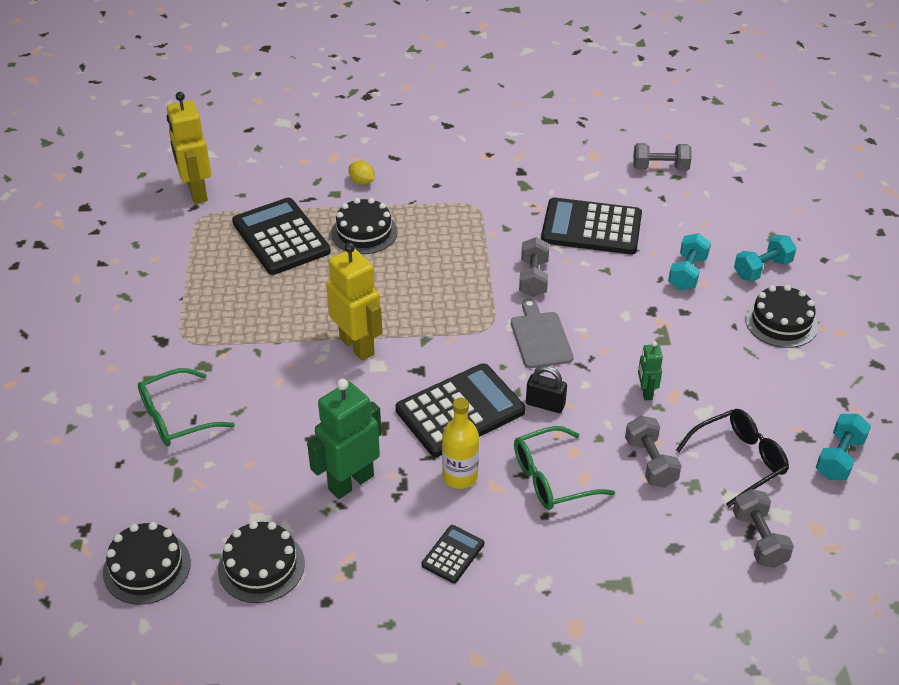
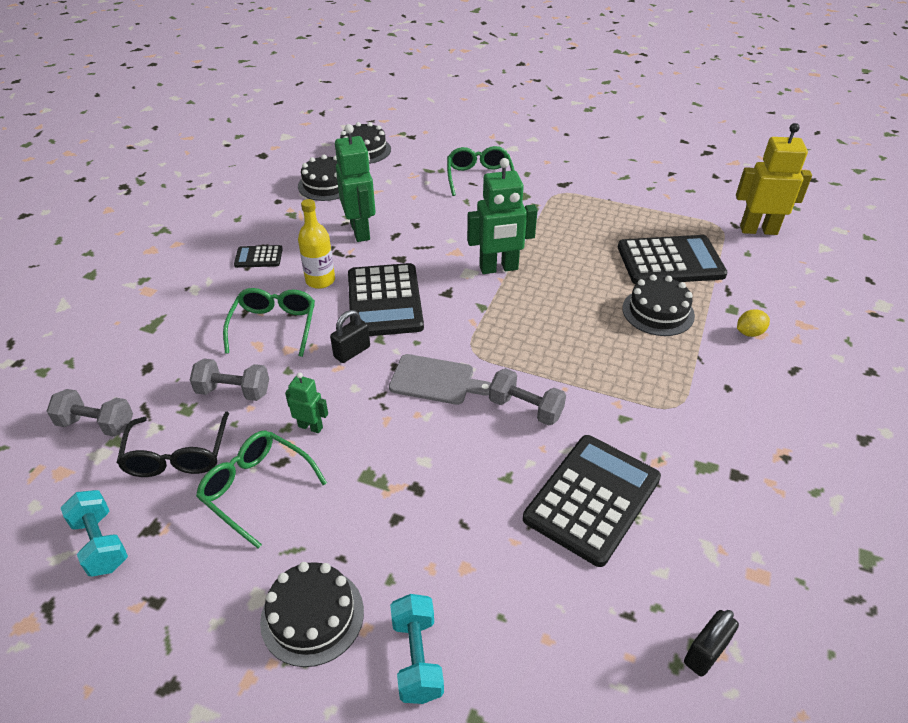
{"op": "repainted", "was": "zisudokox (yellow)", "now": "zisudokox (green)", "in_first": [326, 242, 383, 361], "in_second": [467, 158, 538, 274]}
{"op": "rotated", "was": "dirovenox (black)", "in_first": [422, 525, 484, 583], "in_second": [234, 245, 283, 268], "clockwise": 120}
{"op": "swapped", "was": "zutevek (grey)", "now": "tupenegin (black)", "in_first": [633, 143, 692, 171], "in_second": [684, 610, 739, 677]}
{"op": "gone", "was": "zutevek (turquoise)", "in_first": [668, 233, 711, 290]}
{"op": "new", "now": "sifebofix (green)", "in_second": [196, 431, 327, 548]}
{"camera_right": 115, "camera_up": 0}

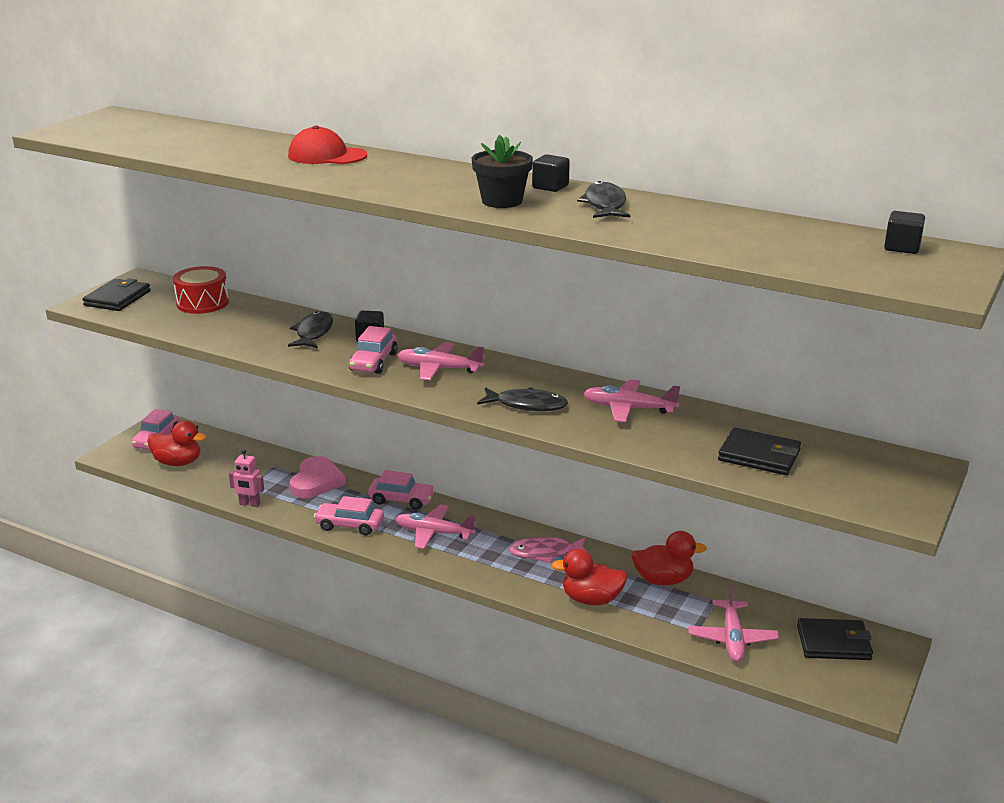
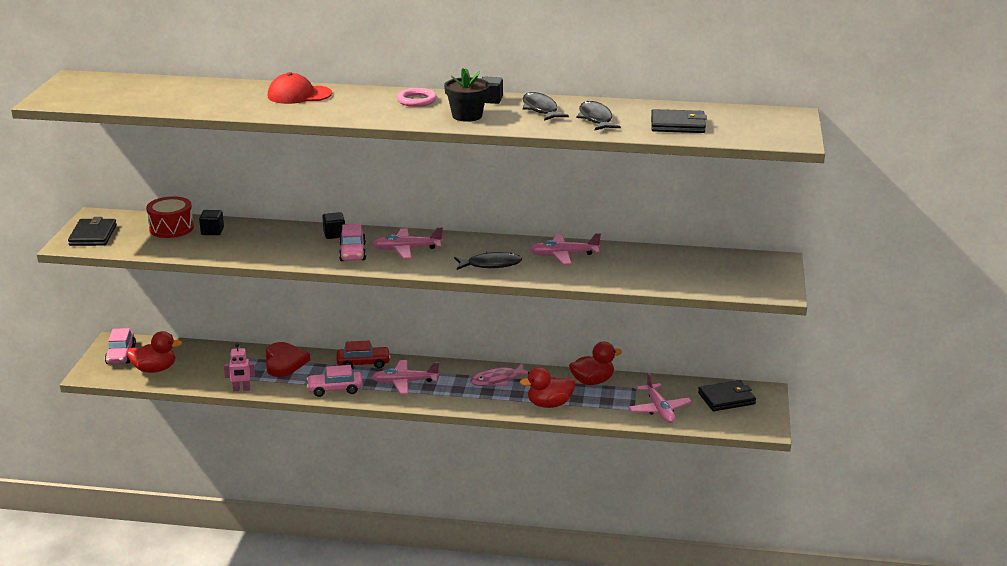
{"op": "shifted", "was": "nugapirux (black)", "in_first": [288, 311, 333, 348], "in_second": [576, 101, 621, 130]}
{"op": "repainted", "was": "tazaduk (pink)", "now": "tazaduk (red)", "in_first": [290, 456, 346, 498], "in_second": [266, 342, 310, 377]}
{"op": "repainted", "was": "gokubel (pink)", "now": "gokubel (red)", "in_first": [368, 470, 436, 510], "in_second": [337, 341, 391, 368]}
{"op": "shifted", "was": "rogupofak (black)", "in_first": [718, 427, 801, 475], "in_second": [651, 109, 707, 133]}
{"op": "shifted", "was": "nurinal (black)", "in_first": [884, 211, 925, 254], "in_second": [199, 210, 224, 235]}
{"op": "new", "now": "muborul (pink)", "in_second": [397, 88, 437, 107]}
{"camera_right": -20, "camera_up": 0}

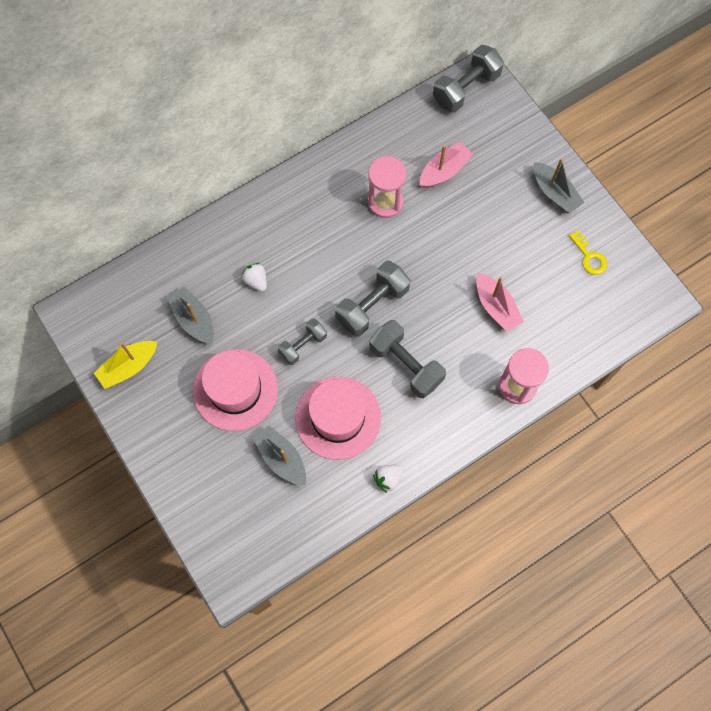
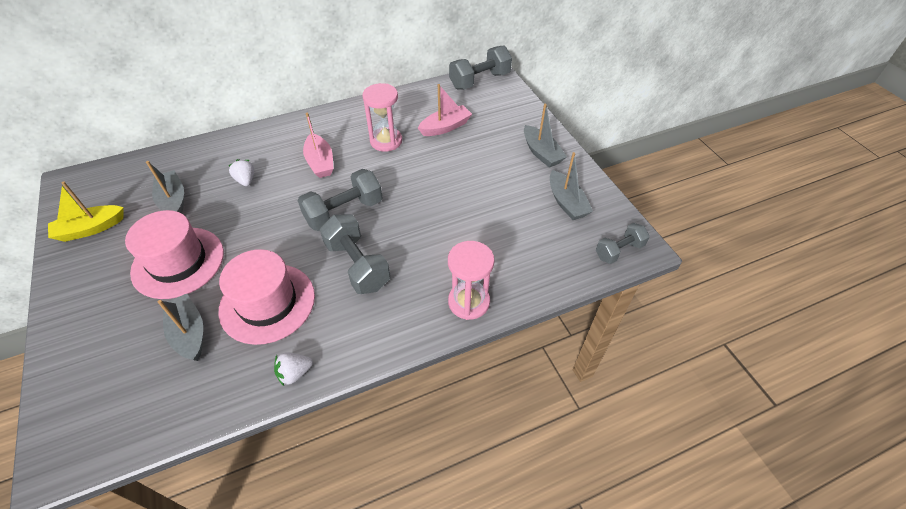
{"op": "shifted", "was": "zutevek (grey)", "in_first": [278, 318, 327, 365], "in_second": [596, 223, 650, 264]}
{"op": "shifted", "was": "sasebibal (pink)", "in_first": [476, 273, 524, 332], "in_second": [303, 113, 334, 178]}
{"op": "swapped", "was": "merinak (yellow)", "now": "sasebibal (grey)", "in_first": [569, 230, 607, 275], "in_second": [550, 152, 593, 220]}
{"camera_right": 10, "camera_up": -20}

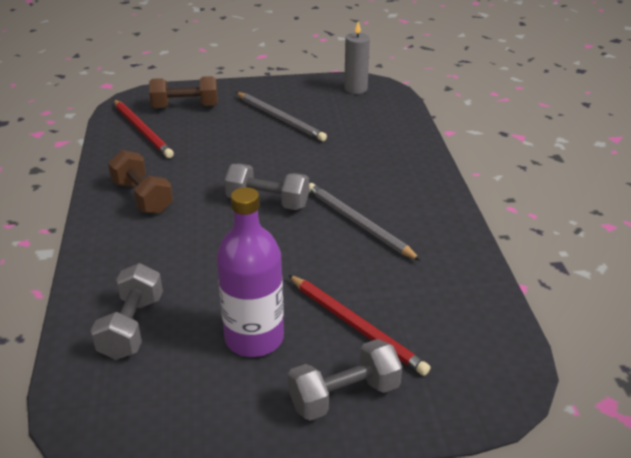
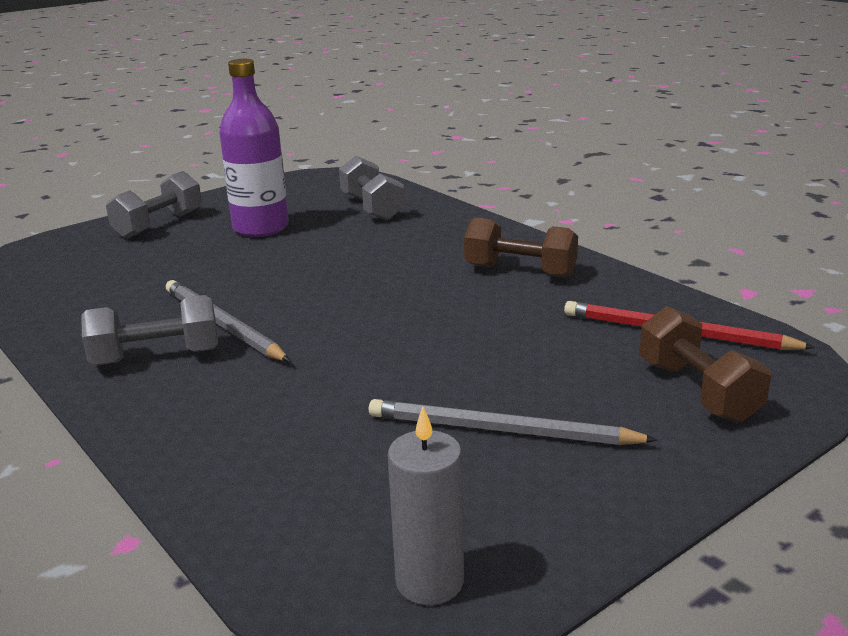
{"op": "rotated", "was": "zutevek (brown)", "in_first": [149, 76, 218, 108], "in_second": [639, 306, 771, 423], "clockwise": -75}
{"op": "shifted", "was": "zutevek (grey)", "in_first": [224, 164, 309, 210], "in_second": [81, 295, 218, 365]}
{"op": "gone", "was": "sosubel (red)", "in_first": [288, 275, 430, 376]}
{"op": "rotated", "was": "sosubel (grey)", "in_first": [309, 183, 421, 261], "in_second": [166, 280, 290, 362], "clockwise": -150}
{"camera_right": 150, "camera_up": -10}

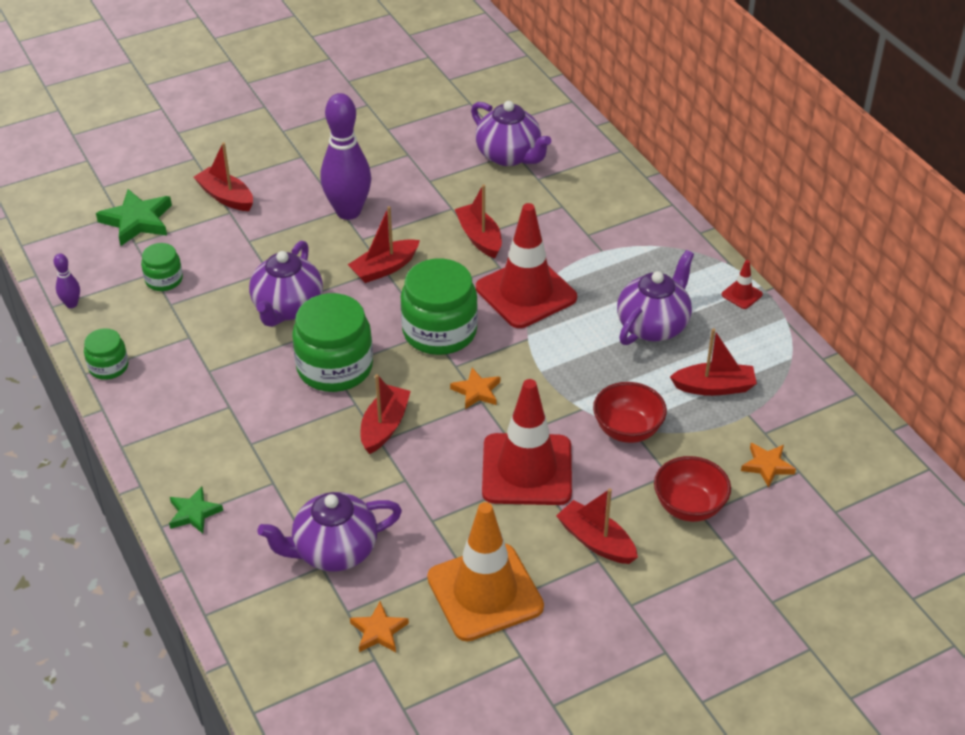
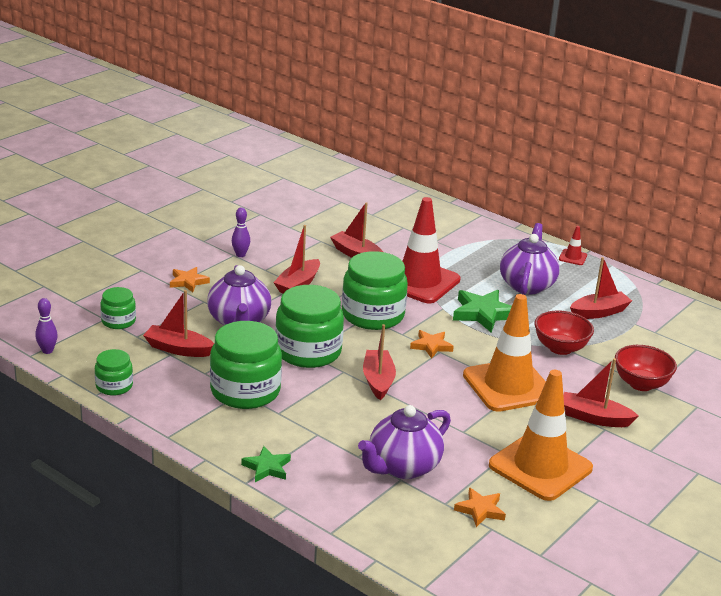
{"op": "shifted", "was": "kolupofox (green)", "in_first": [96, 189, 172, 246], "in_second": [453, 290, 512, 332]}
{"op": "shifted", "was": "sasebibal (red)", "in_first": [194, 143, 253, 211], "in_second": [143, 290, 214, 357]}
{"op": "scaled", "was": "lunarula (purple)", "in_first": [320, 93, 371, 220], "in_second": [232, 207, 250, 257], "ratio": 0.44}
{"op": "gone", "was": "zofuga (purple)", "in_first": [471, 101, 551, 166]}
{"op": "repainted", "was": "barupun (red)", "now": "barupun (orange)", "in_first": [482, 379, 572, 505], "in_second": [463, 294, 546, 412]}
{"op": "shifted", "was": "kolupofox (orange)", "in_first": [741, 443, 796, 487], "in_second": [170, 267, 210, 292]}
{"op": "new", "now": "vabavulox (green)", "in_second": [210, 321, 282, 409]}
{"camera_right": -25, "camera_up": -15}

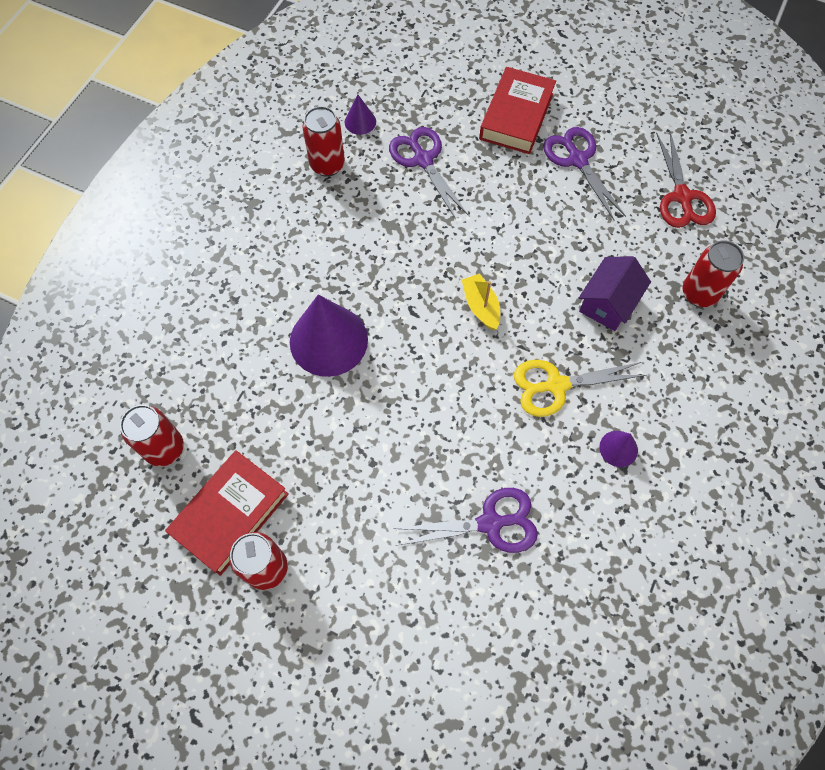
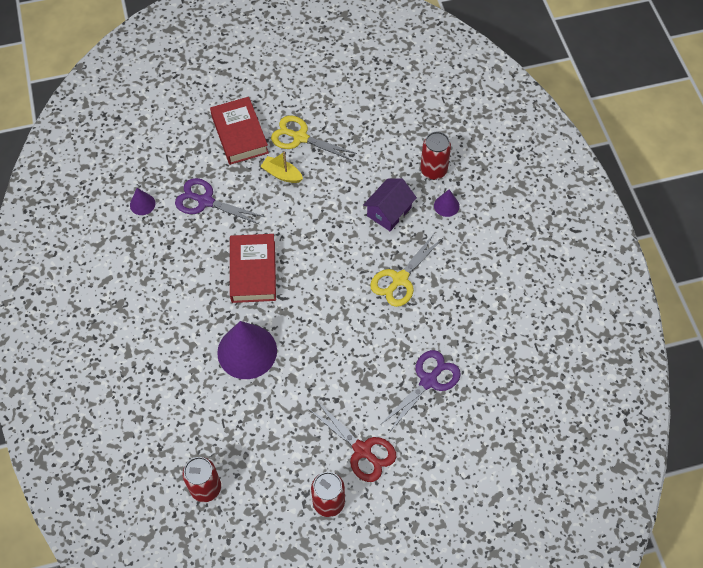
{"op": "shifted", "was": "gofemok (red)", "in_first": [165, 450, 289, 576], "in_second": [230, 234, 276, 303]}
{"op": "gone", "was": "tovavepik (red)", "in_first": [302, 106, 345, 177]}
{"op": "shifted", "was": "sasebibal (yellow)", "in_first": [462, 273, 500, 330], "in_second": [260, 151, 303, 183]}
{"op": "repainted", "was": "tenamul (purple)", "now": "tenamul (yellow)", "in_first": [543, 127, 626, 220], "in_second": [271, 116, 357, 161]}
{"op": "rotated", "was": "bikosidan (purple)", "in_first": [579, 256, 651, 331], "in_second": [363, 178, 417, 231], "clockwise": 45}
{"op": "shifted", "was": "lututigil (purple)", "in_first": [599, 431, 638, 467], "in_second": [434, 189, 459, 217]}
{"op": "shifted", "was": "tenamul (red)", "in_first": [656, 131, 716, 228], "in_second": [308, 401, 396, 482]}
{"camera_right": -40, "camera_up": -5}

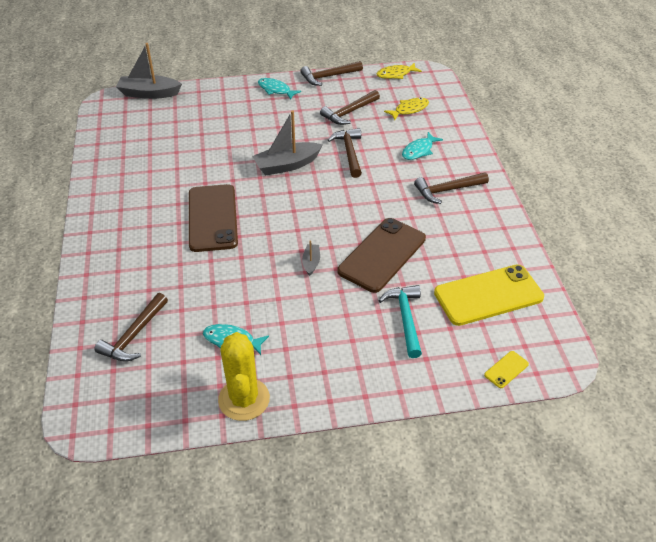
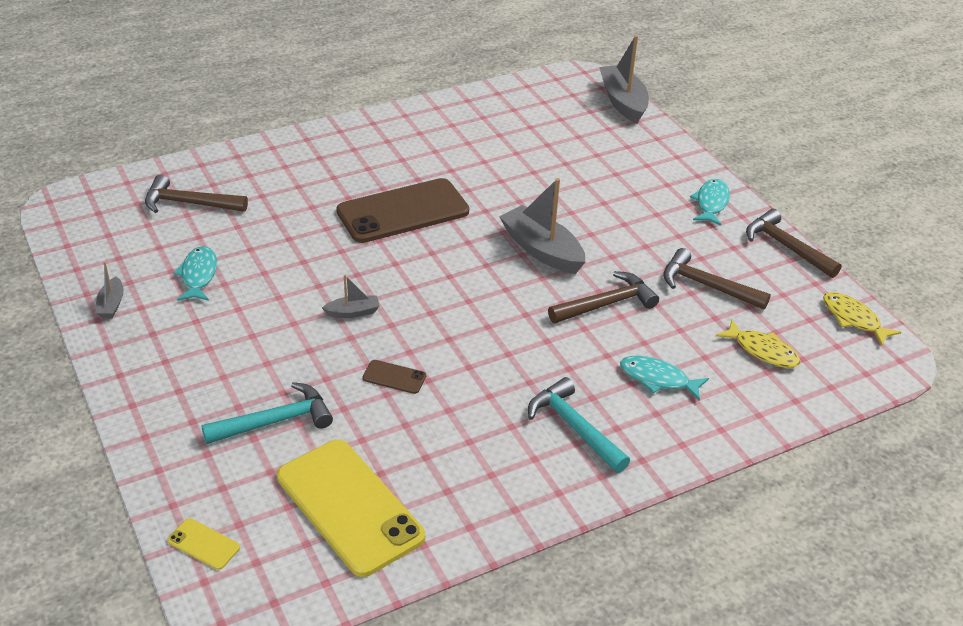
{"op": "swapped", "was": "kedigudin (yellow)", "now": "sasebibal (grey)", "in_first": [218, 332, 270, 421], "in_second": [96, 262, 124, 318]}
{"op": "scaled", "was": "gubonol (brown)", "in_first": [338, 218, 426, 293], "in_second": [363, 360, 426, 394], "ratio": 0.41}
{"op": "repainted", "was": "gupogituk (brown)", "now": "gupogituk (turquoise)", "in_first": [414, 172, 489, 204], "in_second": [528, 377, 630, 473]}
{"camera_right": 70, "camera_up": -5}

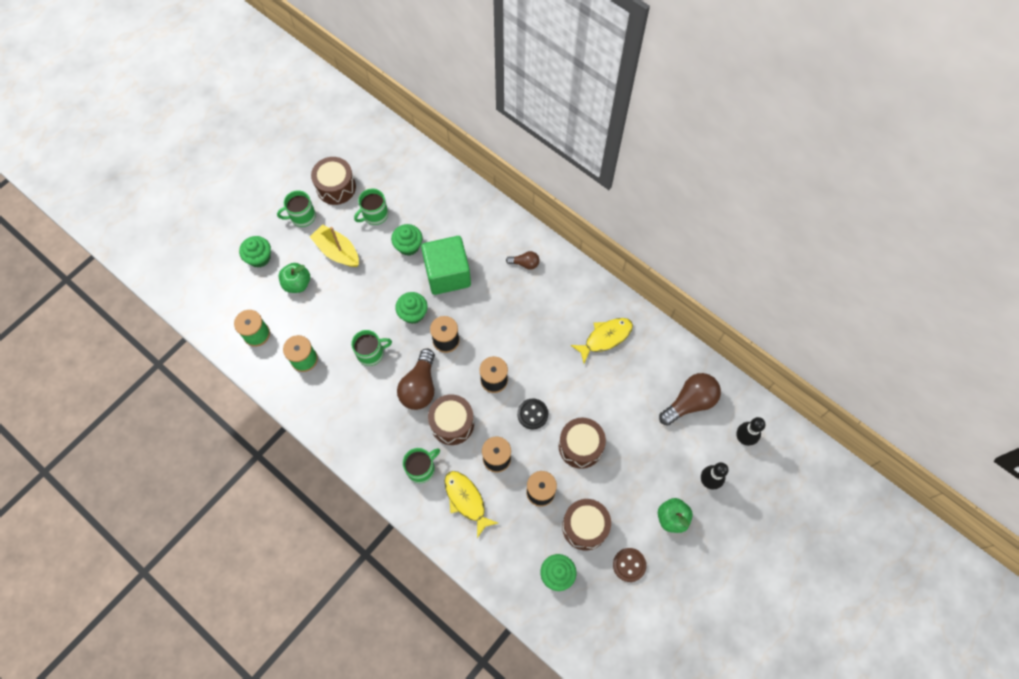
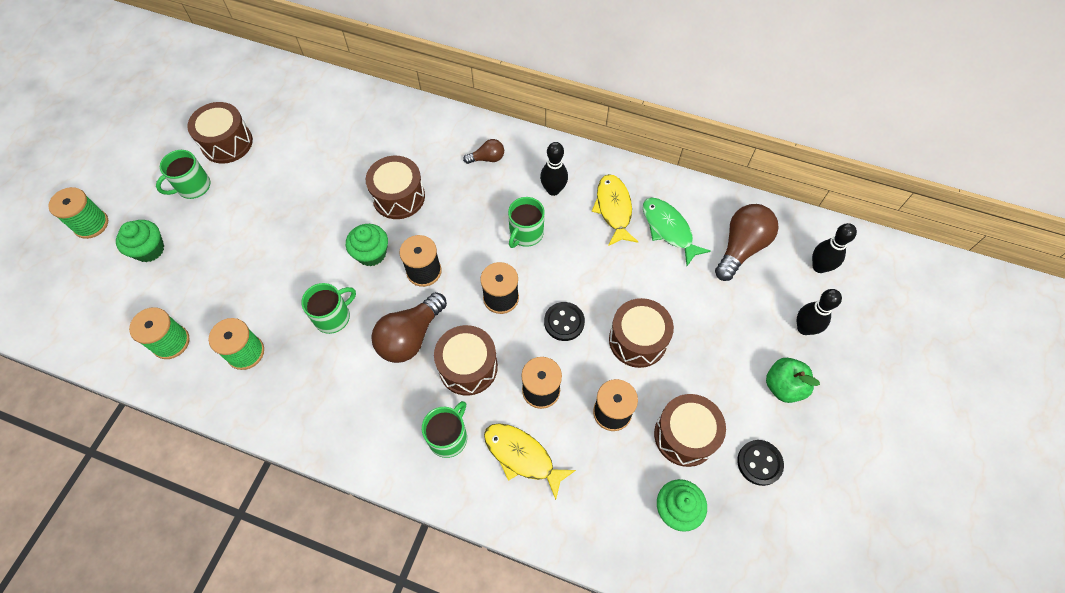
{"op": "gone", "was": "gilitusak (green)", "in_first": [279, 263, 310, 293]}
{"op": "gone", "was": "sasebibal (yellow)", "in_first": [310, 224, 359, 267]}
{"op": "shifted", "was": "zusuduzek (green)", "in_first": [354, 188, 388, 225], "in_second": [508, 197, 545, 248]}
{"op": "gone", "was": "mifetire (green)", "in_first": [391, 224, 423, 256]}
{"op": "rotated", "was": "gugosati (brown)", "in_first": [397, 349, 435, 410], "in_second": [371, 292, 447, 363], "clockwise": 45}
{"op": "swapped", "was": "nurinal (green)", "now": "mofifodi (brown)", "in_first": [421, 236, 471, 295], "in_second": [366, 156, 425, 219]}
{"op": "rotated", "was": "nugapirux (yellow)", "in_first": [570, 318, 633, 363], "in_second": [592, 174, 638, 246], "clockwise": -45}
{"op": "repainted", "was": "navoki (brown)", "now": "navoki (black)", "in_first": [613, 548, 646, 582], "in_second": [737, 440, 784, 486]}
{"op": "new", "now": "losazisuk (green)", "in_second": [48, 187, 108, 239]}
{"op": "new", "now": "lunarula (black)", "in_second": [540, 142, 568, 196]}
{"op": "new", "now": "nugapirux (green)", "in_second": [643, 198, 711, 266]}
{"camera_right": -20, "camera_up": -5}

